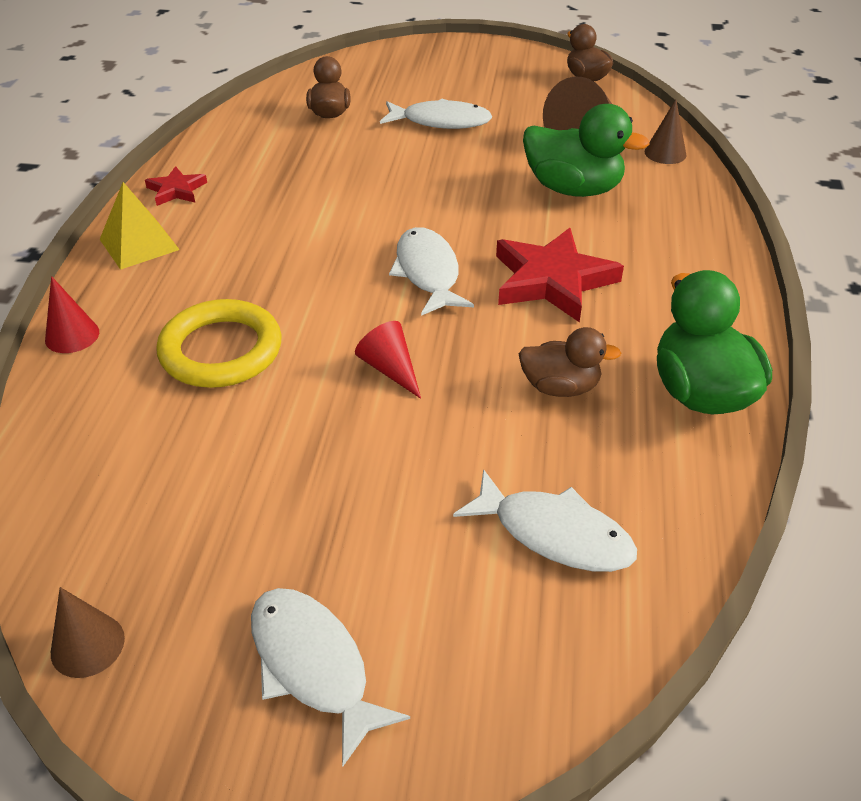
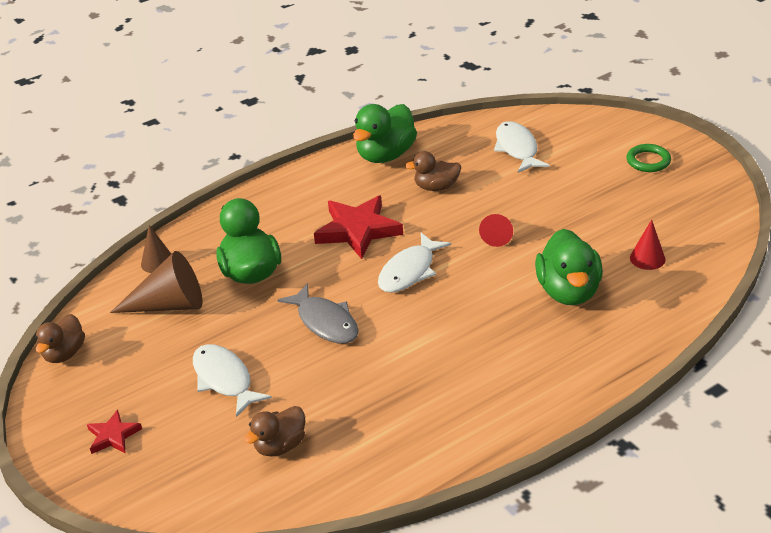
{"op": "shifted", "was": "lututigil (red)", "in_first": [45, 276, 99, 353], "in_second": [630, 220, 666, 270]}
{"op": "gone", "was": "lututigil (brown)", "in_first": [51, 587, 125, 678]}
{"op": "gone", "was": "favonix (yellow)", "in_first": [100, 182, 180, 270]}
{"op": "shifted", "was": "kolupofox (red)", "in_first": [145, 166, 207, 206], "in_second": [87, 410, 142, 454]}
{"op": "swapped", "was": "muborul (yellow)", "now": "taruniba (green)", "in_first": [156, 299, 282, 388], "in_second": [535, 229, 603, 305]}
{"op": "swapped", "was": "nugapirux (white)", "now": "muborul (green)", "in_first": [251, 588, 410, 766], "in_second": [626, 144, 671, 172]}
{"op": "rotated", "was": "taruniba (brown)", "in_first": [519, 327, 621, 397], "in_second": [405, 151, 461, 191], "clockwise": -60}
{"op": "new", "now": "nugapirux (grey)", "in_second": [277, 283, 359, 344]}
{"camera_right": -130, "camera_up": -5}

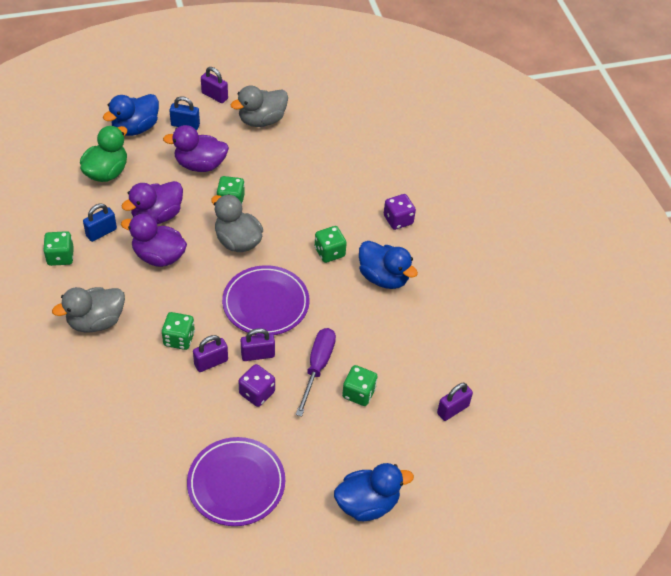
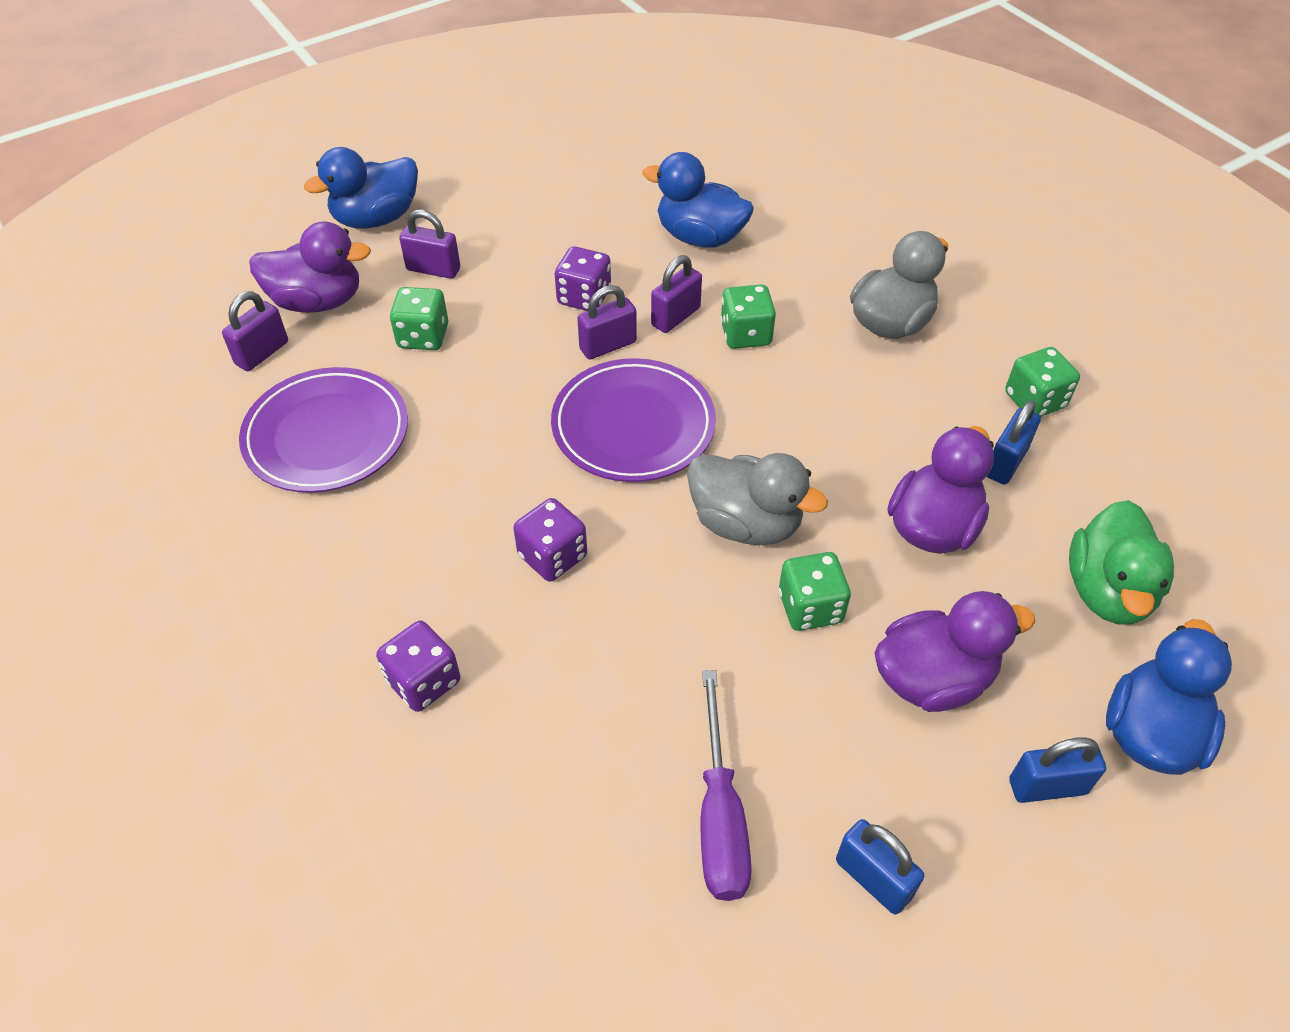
{"op": "shifted", "was": "taruniba (purple)", "in_first": [121, 213, 187, 267], "in_second": [249, 221, 371, 313]}
{"op": "shifted", "was": "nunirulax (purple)", "in_first": [187, 437, 285, 526], "in_second": [239, 367, 408, 493]}
{"op": "shifted", "was": "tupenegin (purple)", "in_first": [201, 67, 228, 103], "in_second": [399, 210, 460, 279]}
{"op": "swapped", "was": "taruniba (grey)", "now": "tupenegin (blue)", "in_first": [231, 86, 288, 127], "in_second": [836, 819, 924, 915]}
{"op": "shifted", "was": "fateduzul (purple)", "in_first": [296, 328, 336, 417], "in_second": [701, 670, 752, 901]}
{"op": "repainted", "was": "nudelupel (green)", "now": "nudelupel (purple)", "in_first": [315, 226, 347, 263], "in_second": [513, 498, 587, 582]}
{"op": "shifted", "was": "taruniba (blue)", "in_first": [359, 241, 418, 289], "in_second": [642, 152, 754, 247]}
{"camera_right": 165, "camera_up": 0}

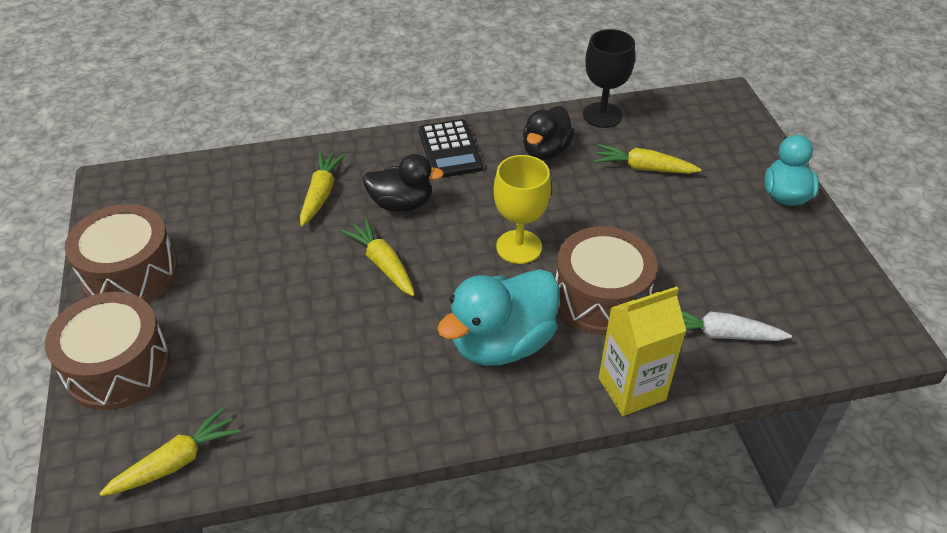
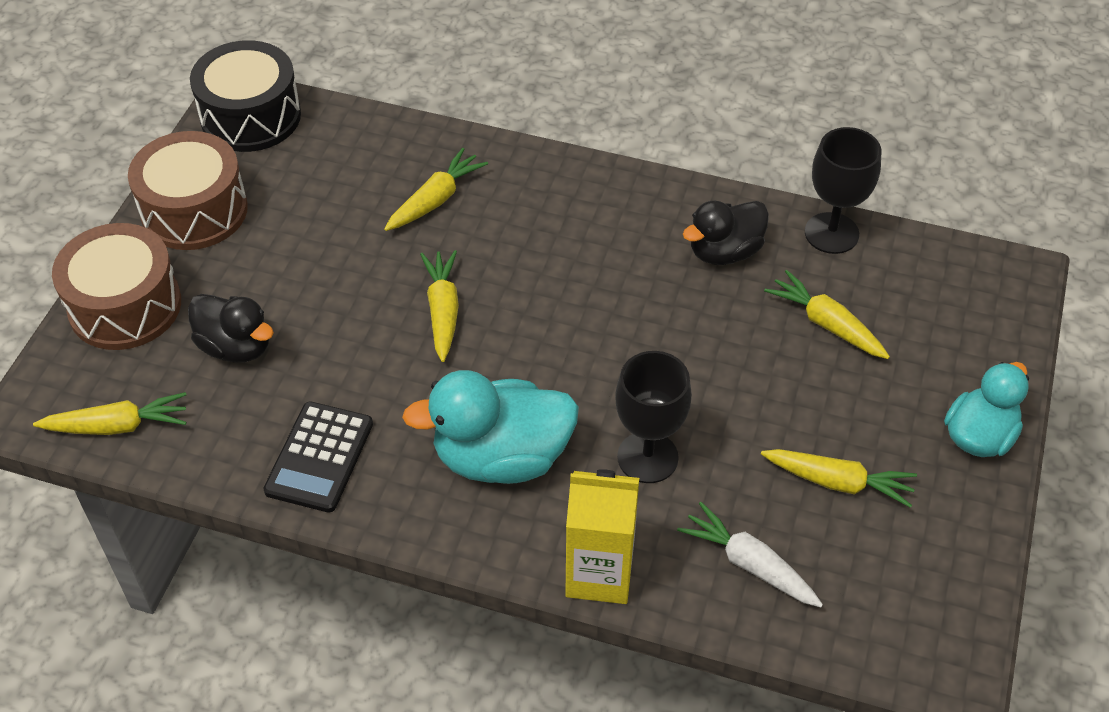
{"op": "shifted", "was": "taruniba (black)", "in_first": [363, 154, 444, 212], "in_second": [188, 294, 274, 363]}
{"op": "shifted", "was": "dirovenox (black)", "in_first": [419, 119, 483, 178], "in_second": [263, 401, 373, 513]}
{"op": "gone", "was": "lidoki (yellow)", "in_first": [494, 155, 551, 264]}
{"op": "swapped", "was": "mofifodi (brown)", "now": "lidoki (black)", "in_first": [555, 226, 657, 335], "in_second": [615, 351, 692, 483]}
{"op": "new", "now": "mofifodi (black)", "in_second": [190, 40, 301, 152]}
{"op": "new", "now": "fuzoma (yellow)", "in_second": [761, 449, 917, 508]}
{"camera_right": 30, "camera_up": 5}

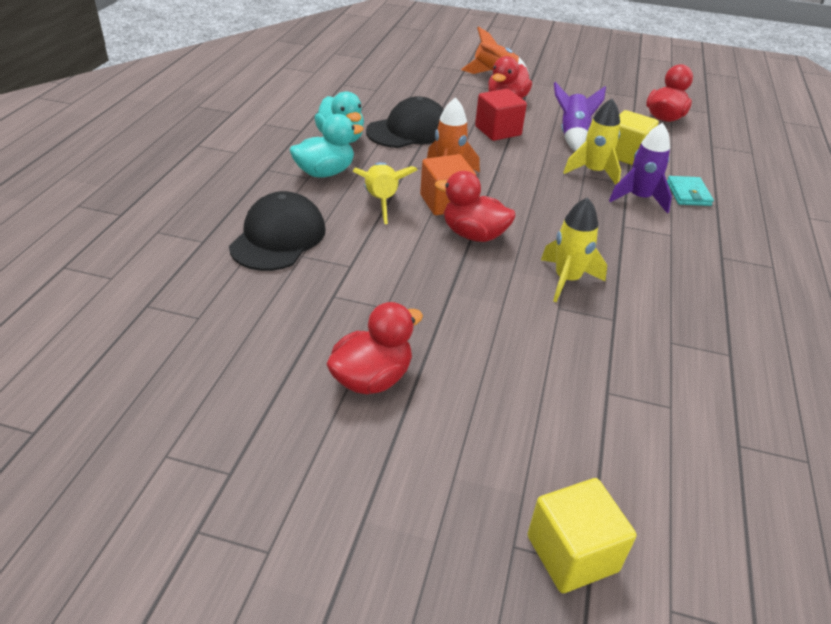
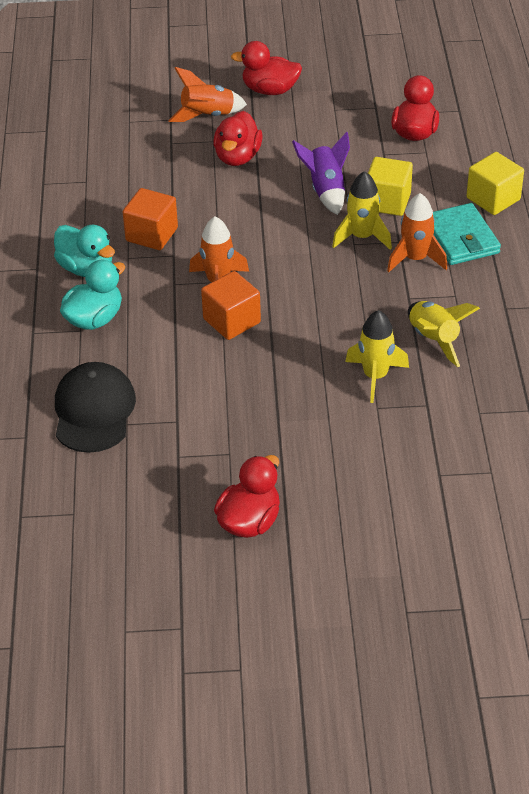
{"op": "shifted", "was": "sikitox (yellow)", "in_first": [352, 162, 417, 224], "in_second": [408, 301, 480, 367]}
{"op": "swapped", "was": "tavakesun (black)", "now": "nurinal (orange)", "in_first": [366, 97, 444, 148], "in_second": [123, 188, 178, 250]}
{"op": "shifted", "was": "taruniba (red)", "in_first": [435, 171, 516, 242], "in_second": [231, 41, 302, 95]}
{"op": "gone", "was": "nurinal (red)", "in_first": [475, 89, 527, 141]}
{"op": "shifted", "was": "nurinal (yellow)", "in_first": [528, 478, 636, 593], "in_second": [466, 152, 524, 215]}
{"op": "repainted", "was": "sikitox (purple)", "now": "sikitox (orange)", "in_first": [609, 123, 672, 214], "in_second": [387, 193, 447, 272]}
{"op": "scaled", "was": "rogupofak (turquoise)", "in_first": [667, 176, 714, 206], "in_second": [433, 203, 501, 265], "ratio": 1.57}
{"camera_right": -15, "camera_up": 5}

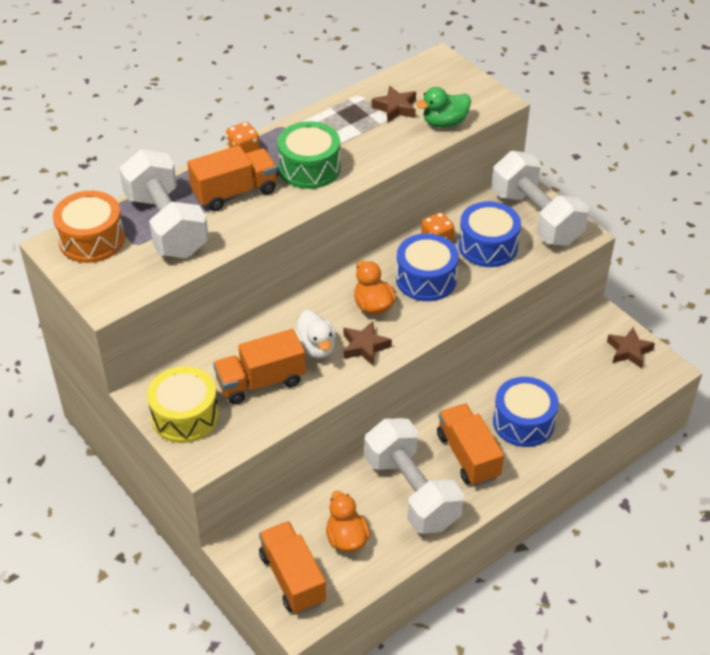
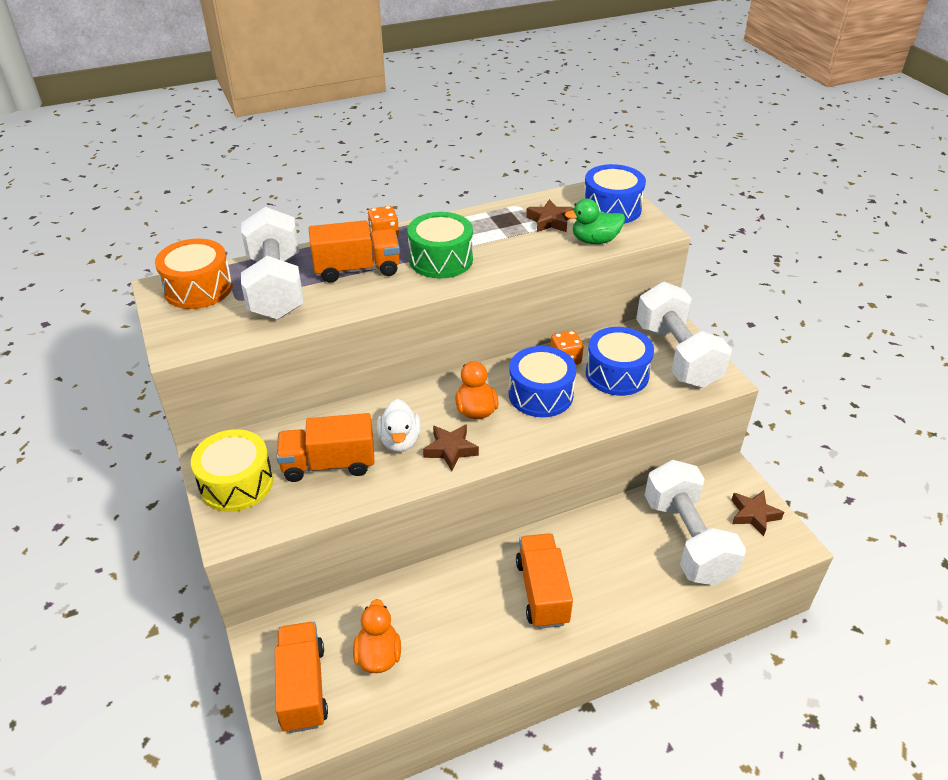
{"op": "shifted", "was": "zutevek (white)", "in_first": [364, 418, 464, 534], "in_second": [645, 460, 746, 585]}
{"op": "shifted", "was": "mofifodi (blue)", "in_first": [493, 377, 559, 447], "in_second": [584, 164, 646, 224]}
{"camera_right": 15, "camera_up": -5}

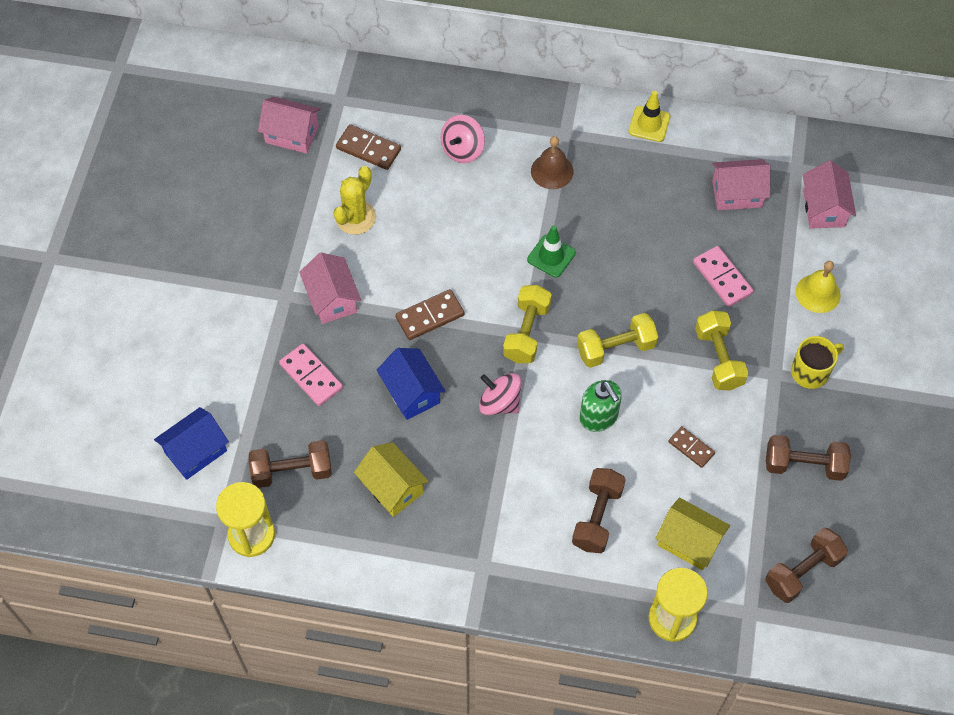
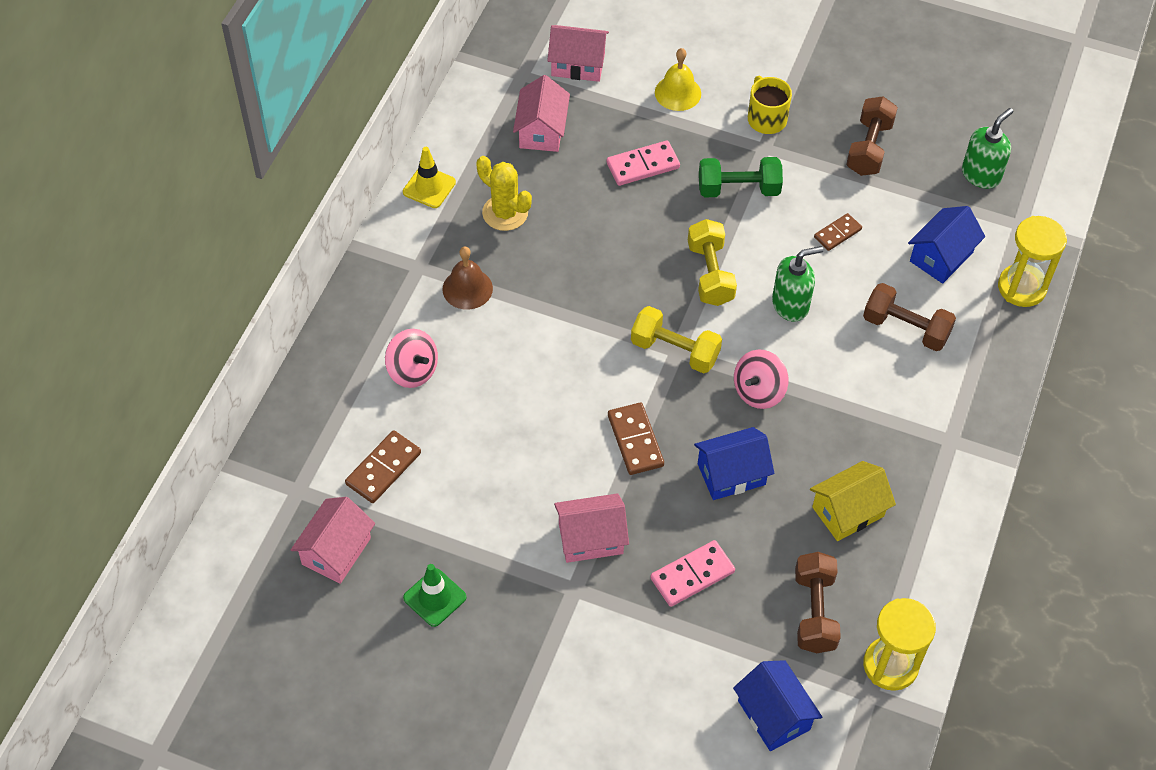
{"op": "shifted", "was": "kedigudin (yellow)", "in_first": [334, 166, 376, 235], "in_second": [476, 156, 532, 231]}
{"op": "shifted", "was": "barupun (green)", "in_first": [527, 225, 576, 278], "in_second": [403, 564, 467, 627]}
{"op": "repainted", "was": "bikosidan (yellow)", "now": "bikosidan (blue)", "in_first": [655, 498, 730, 570], "in_second": [908, 206, 985, 284]}
{"op": "repainted", "was": "zutevek (yellow)", "now": "zutevek (green)", "in_first": [695, 310, 748, 391], "in_second": [699, 157, 783, 197]}
{"op": "swapped", "was": "zutevek (brown)", "now": "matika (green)", "in_first": [765, 528, 848, 603], "in_second": [962, 108, 1014, 189]}
{"camera_right": -80, "camera_up": -5}

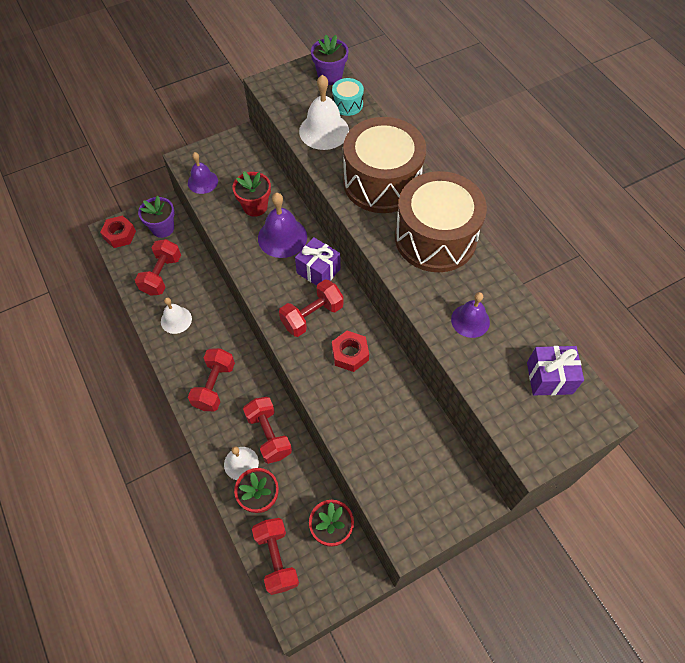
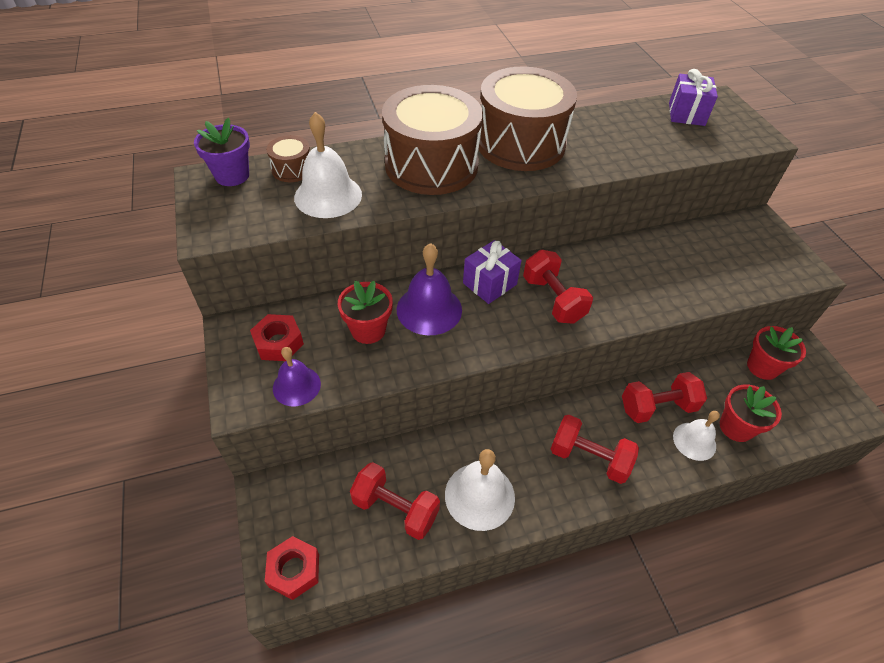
{"op": "gone", "was": "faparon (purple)", "in_first": [138, 196, 175, 238]}
{"op": "scaled", "was": "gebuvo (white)", "in_first": [161, 297, 192, 334], "in_second": [445, 449, 515, 531], "ratio": 1.55}
{"op": "gone", "was": "zutevek (red)", "in_first": [252, 518, 299, 595]}
{"op": "repainted", "was": "mofifodi (turquoise)", "now": "mofifodi (brown)", "in_first": [332, 78, 364, 116], "in_second": [267, 135, 310, 182]}
{"op": "shifted", "was": "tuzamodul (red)", "in_first": [332, 331, 369, 372], "in_second": [250, 314, 304, 361]}
{"op": "gone", "was": "gebuvo (purple)", "in_first": [451, 292, 490, 338]}
{"camera_right": -80, "camera_up": -10}

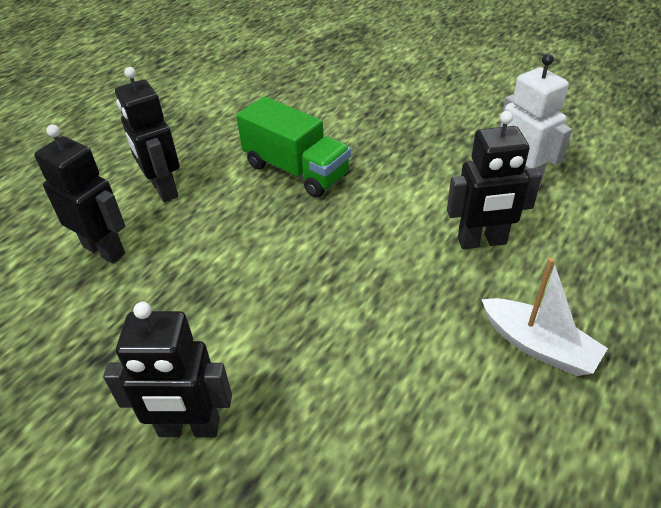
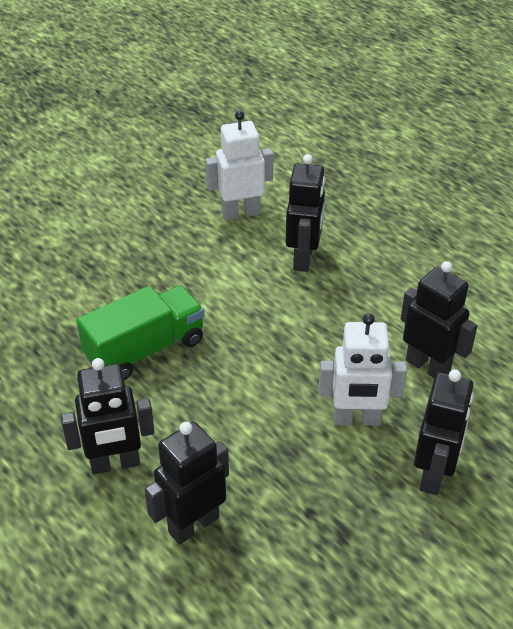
{"op": "gone", "was": "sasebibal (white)", "in_first": [481, 258, 608, 376]}
{"op": "new", "now": "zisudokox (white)", "in_second": [319, 313, 407, 426]}
{"op": "new", "now": "zisudokox (black)", "in_second": [401, 261, 477, 378]}
{"camera_right": -75, "camera_up": 0}

